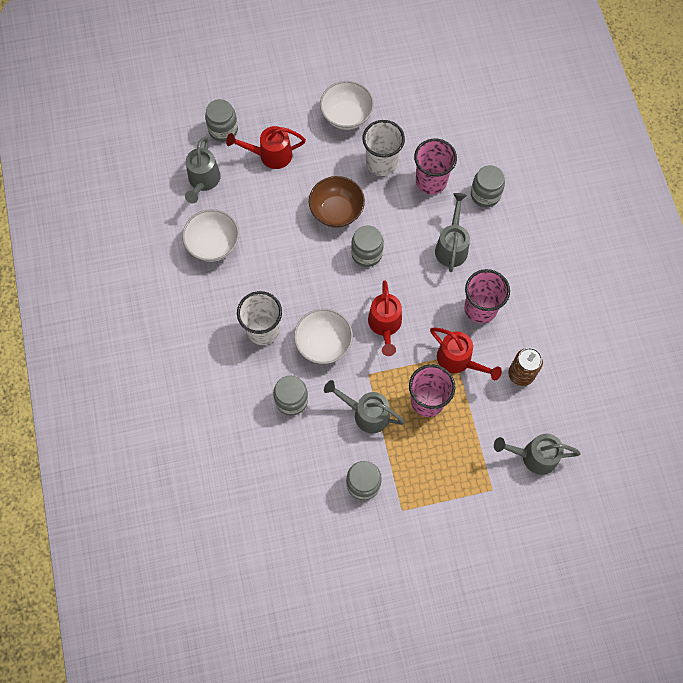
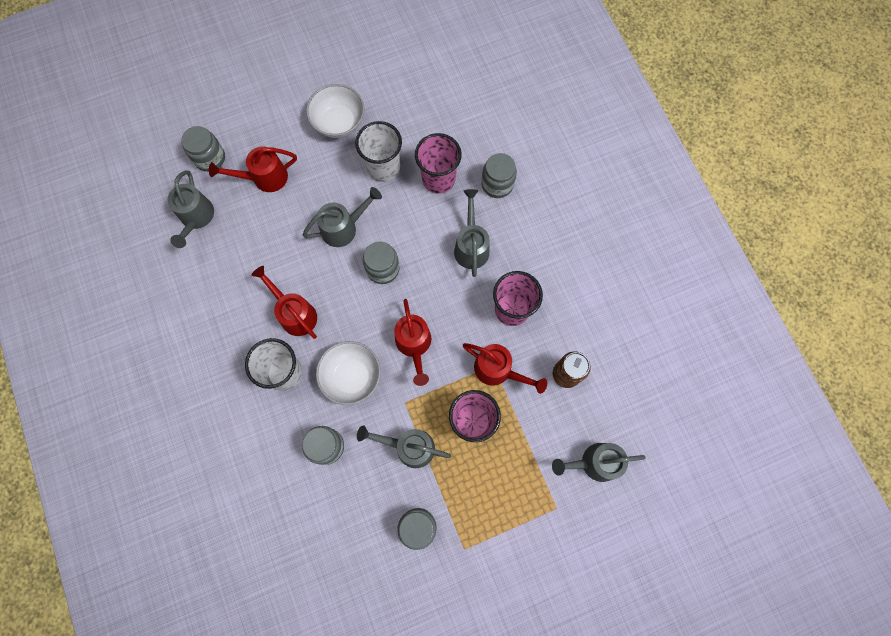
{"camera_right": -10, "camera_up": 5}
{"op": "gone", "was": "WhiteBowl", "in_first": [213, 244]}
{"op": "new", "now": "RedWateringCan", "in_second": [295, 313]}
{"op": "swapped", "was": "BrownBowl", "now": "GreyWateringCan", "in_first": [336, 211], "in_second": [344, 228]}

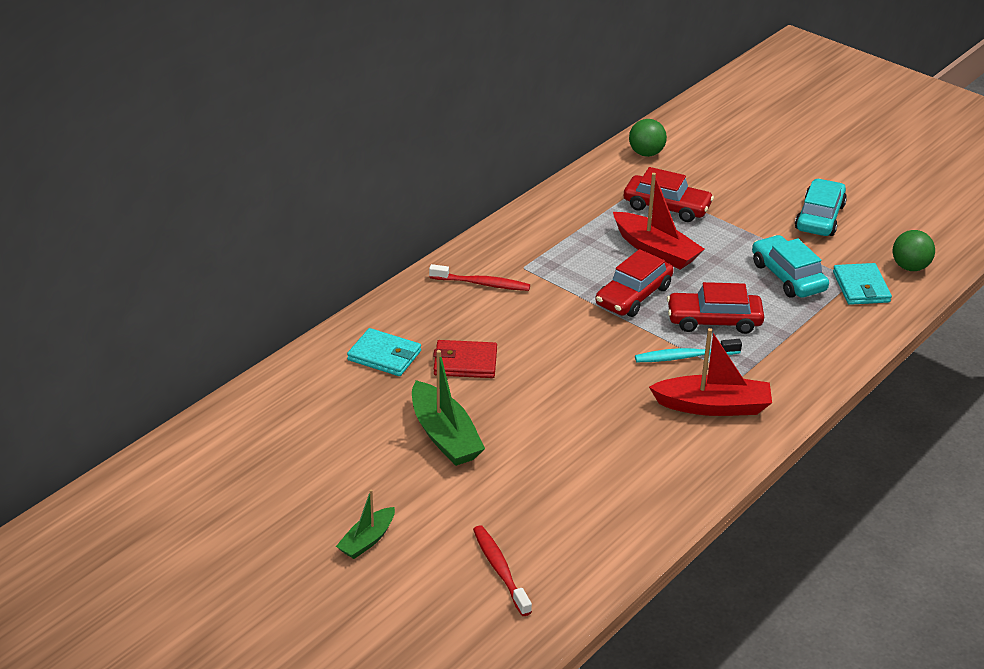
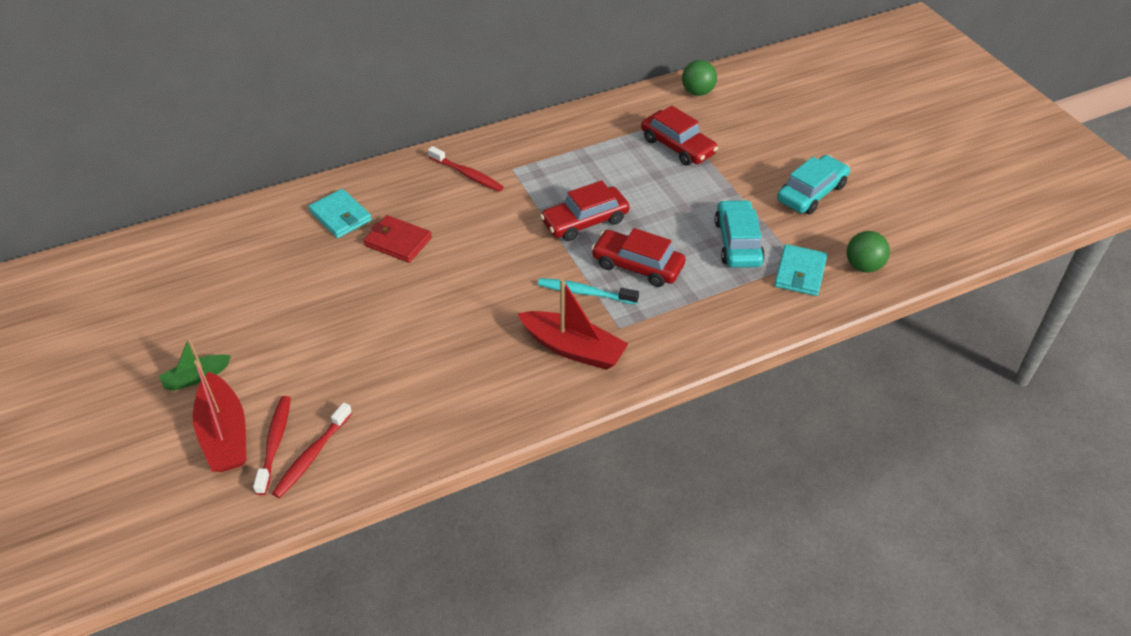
{"camera_right": 25, "camera_up": 10}
{"op": "gone", "was": "GreenBoat", "in_first": [444, 436]}
{"op": "new", "now": "RedToothbrush", "in_second": [312, 455]}
{"op": "shifted", "was": "RedBoat", "in_first": [656, 250], "in_second": [224, 434]}

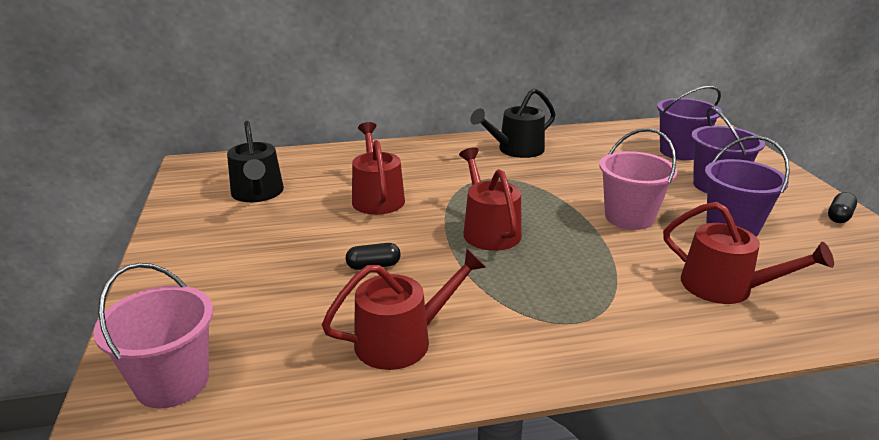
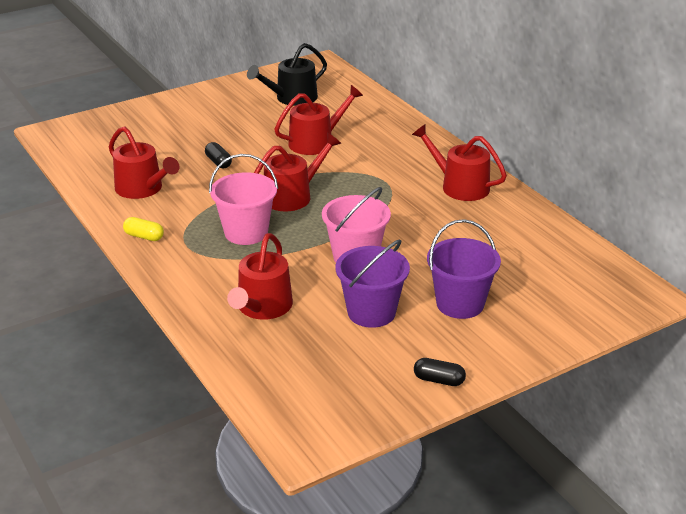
{"camera_right": 70, "camera_up": 5}
{"op": "gone", "was": "PurpleBucket", "in_first": [680, 152]}
{"op": "new", "now": "YellowCapsule", "in_second": [144, 236]}
{"op": "shifted", "was": "PinkBucket", "in_first": [172, 382], "in_second": [246, 232]}
{"op": "repainted", "was": "BlackWateringCan", "now": "RedWateringCan", "in_first": [516, 150], "in_second": [460, 186]}

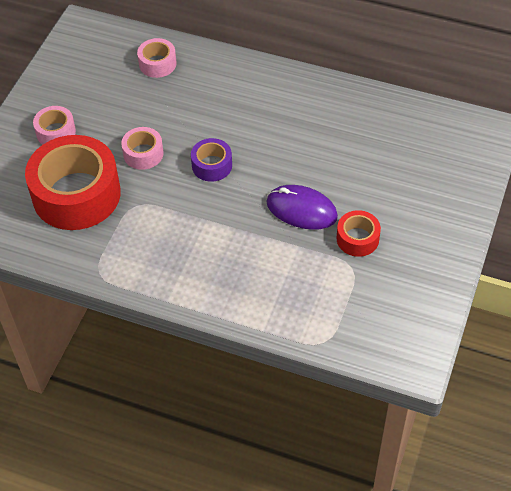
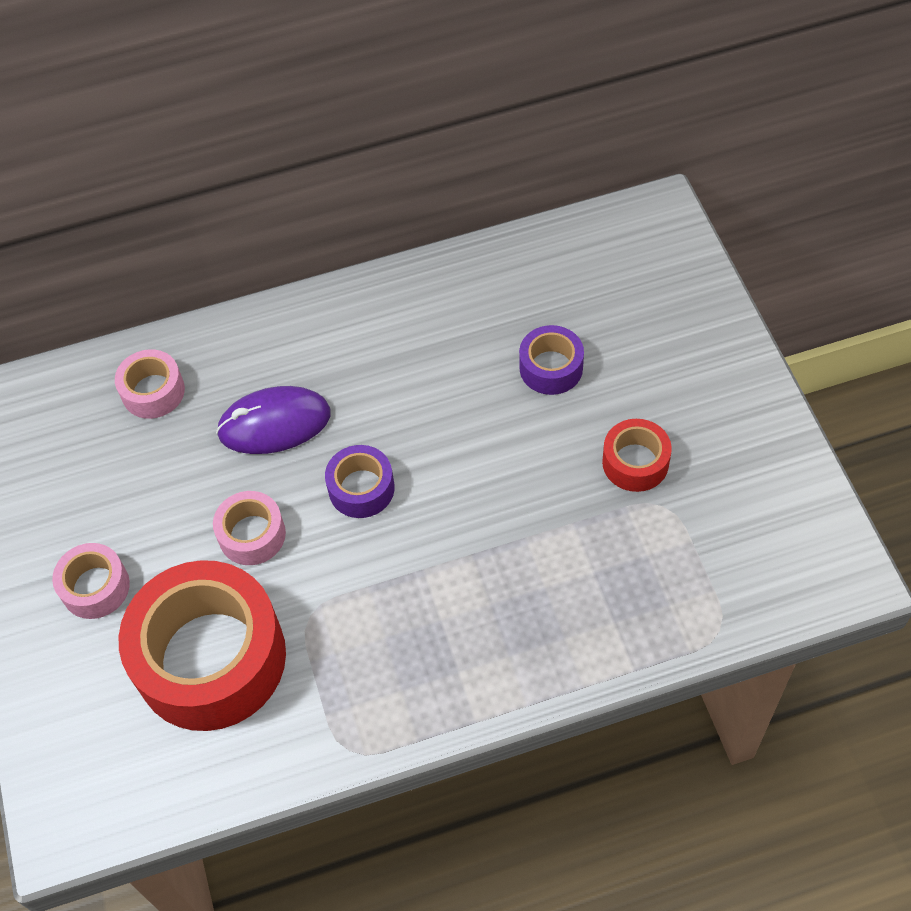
{"camera_right": -35, "camera_up": 5}
{"op": "new", "now": "PurpleTape", "in_second": [551, 368]}
{"op": "shifted", "was": "PurpleMouse", "in_first": [301, 209], "in_second": [274, 423]}

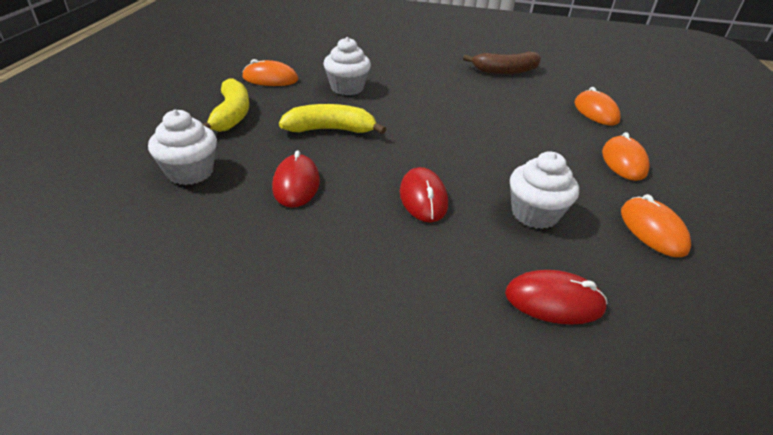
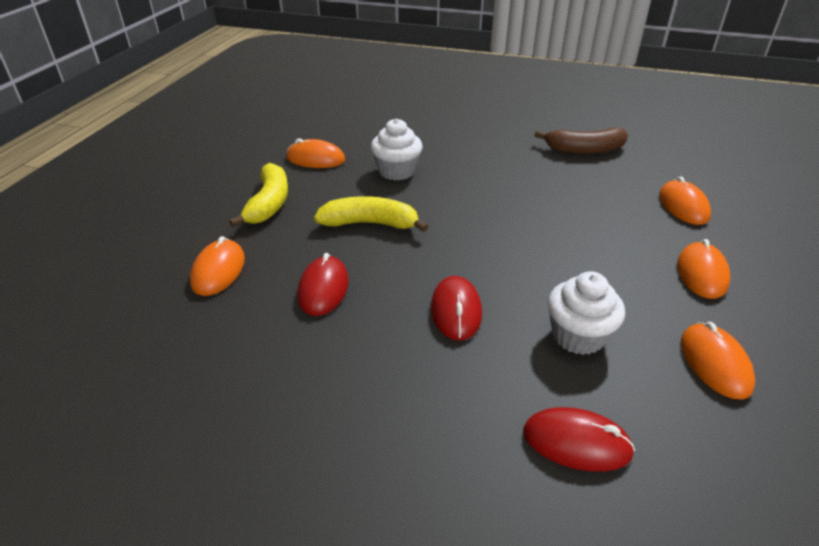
{"camera_right": 10, "camera_up": 0}
{"op": "swapped", "was": "WhiteCupcake", "now": "OrangeMouse", "in_first": [190, 172], "in_second": [218, 271]}

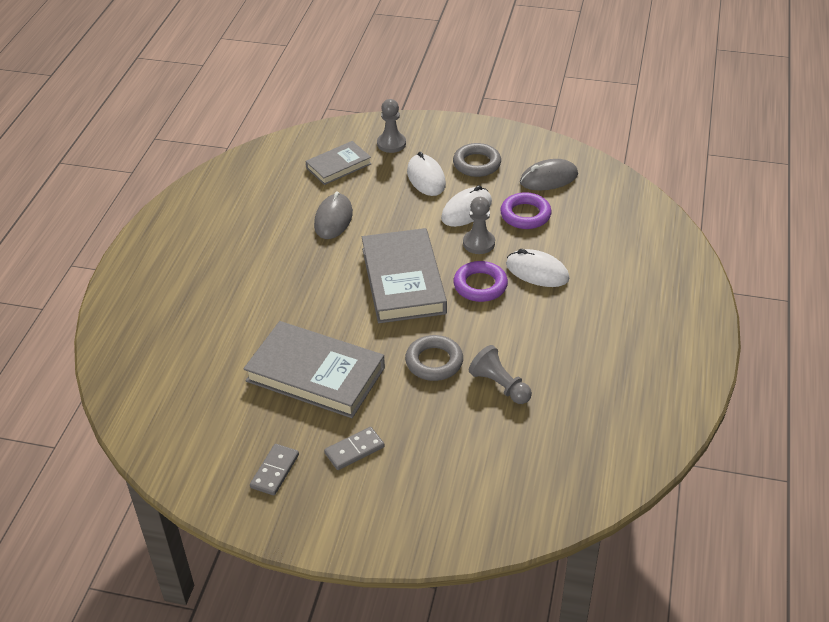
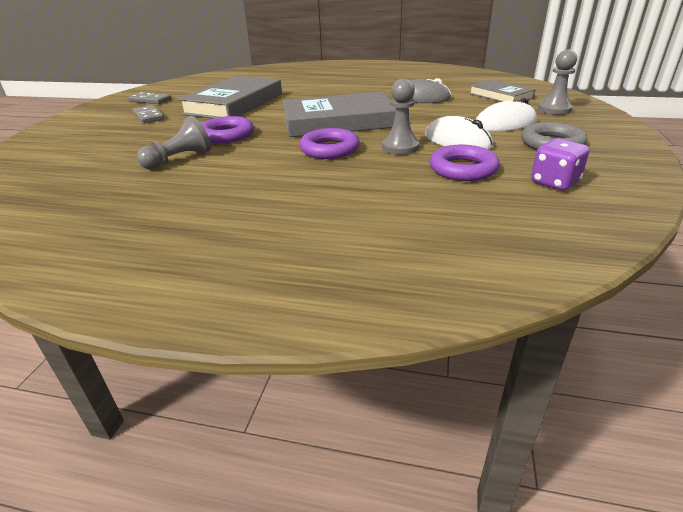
{"camera_right": 90, "camera_up": -10}
{"op": "gone", "was": "WhiteMouse", "in_first": [537, 272]}
{"op": "swapped", "was": "GreyMouse", "now": "PurpleDice", "in_first": [548, 178], "in_second": [554, 182]}
{"op": "repainted", "was": "GreyRing", "now": "PurpleRing", "in_first": [434, 362], "in_second": [227, 135]}

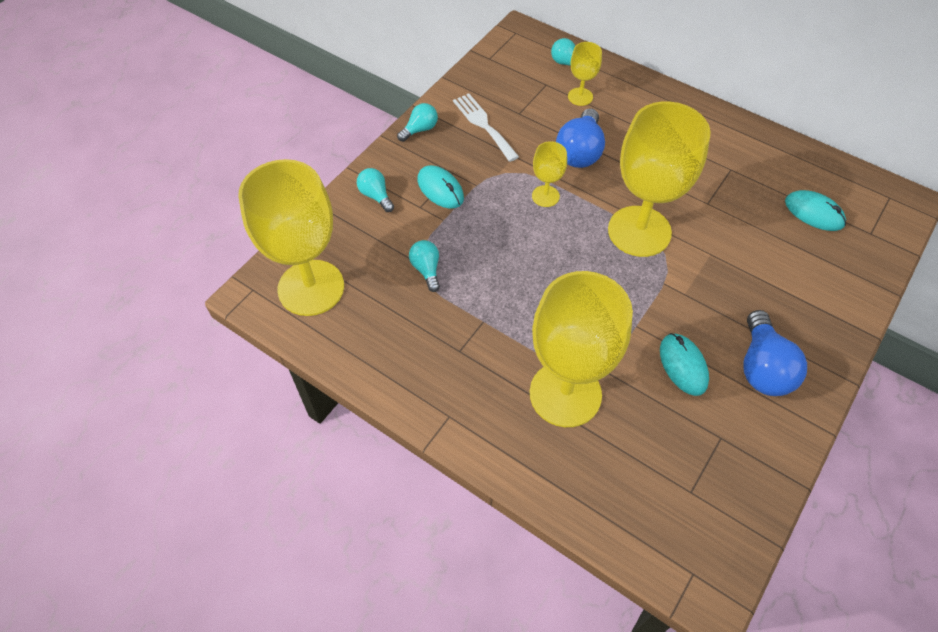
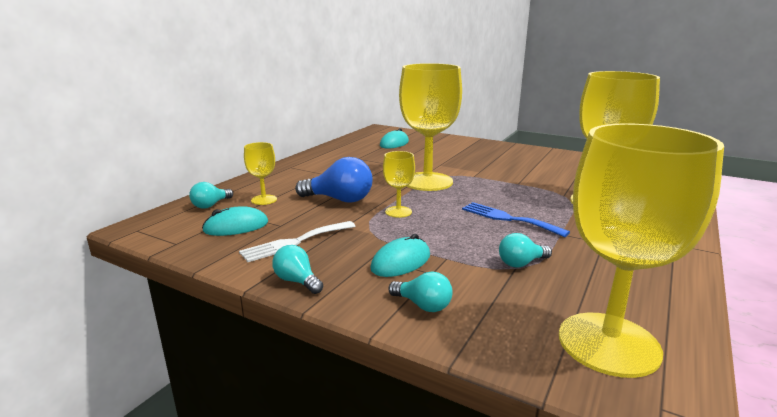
{"camera_right": -95, "camera_up": -35}
{"op": "gone", "was": "BlueLightBulb", "in_first": [762, 367]}
{"op": "new", "now": "BlueFork", "in_second": [508, 218]}
{"op": "shifted", "was": "TurquoiseMouse", "in_first": [683, 365], "in_second": [236, 227]}
{"op": "rotated", "was": "TurquoiseLightBulb", "in_first": [376, 196], "in_second": [423, 305], "clockwise": -105}

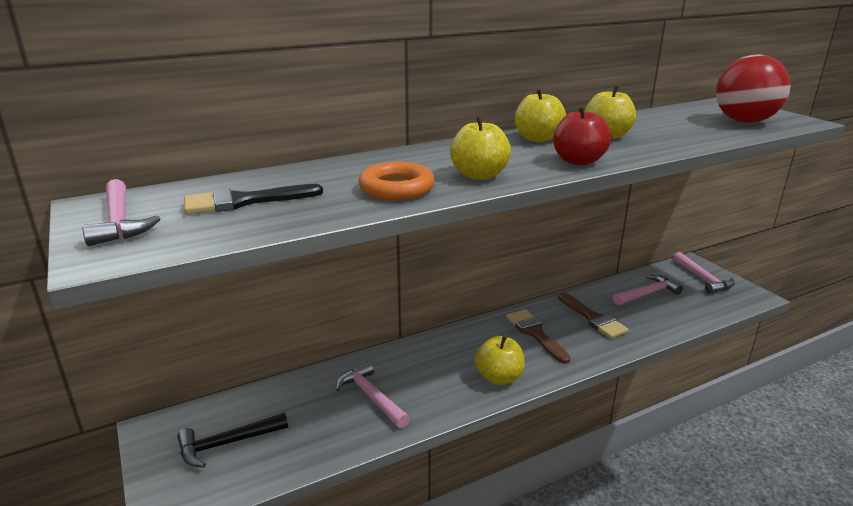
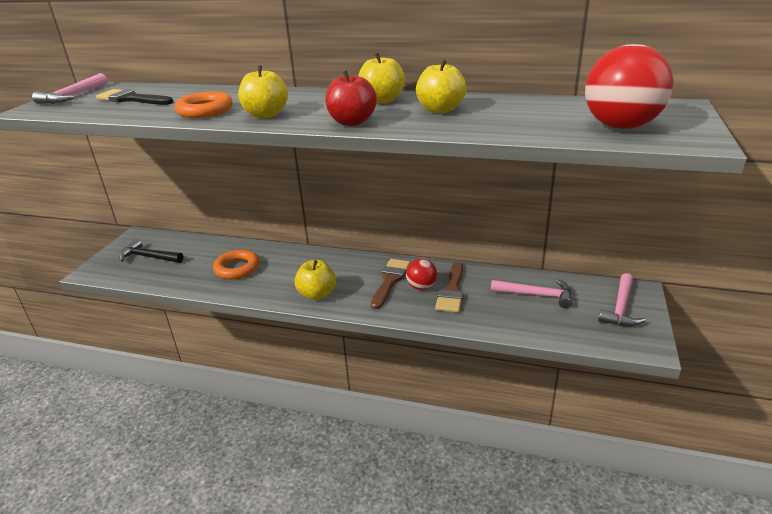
{"camera_right": 45, "camera_up": 5}
{"op": "new", "now": "RedBall", "in_second": [421, 287]}
{"op": "swapped", "was": "PinkHammer", "now": "OrangeRing", "in_first": [371, 397], "in_second": [237, 268]}

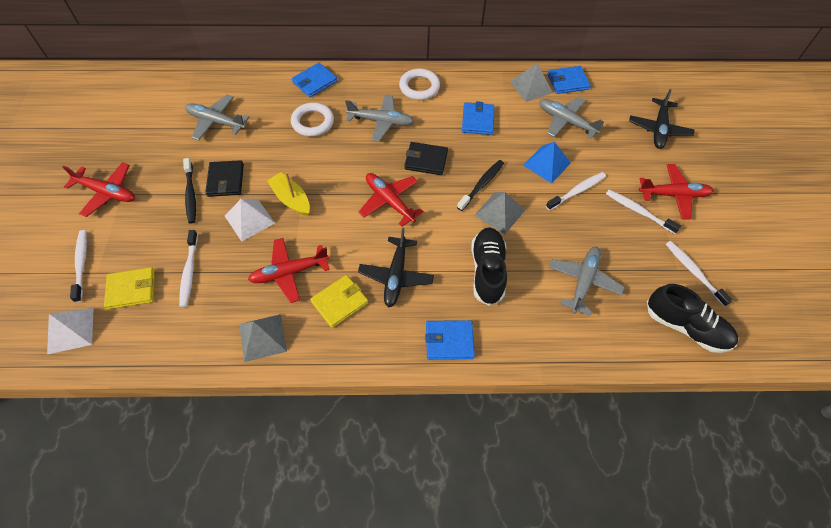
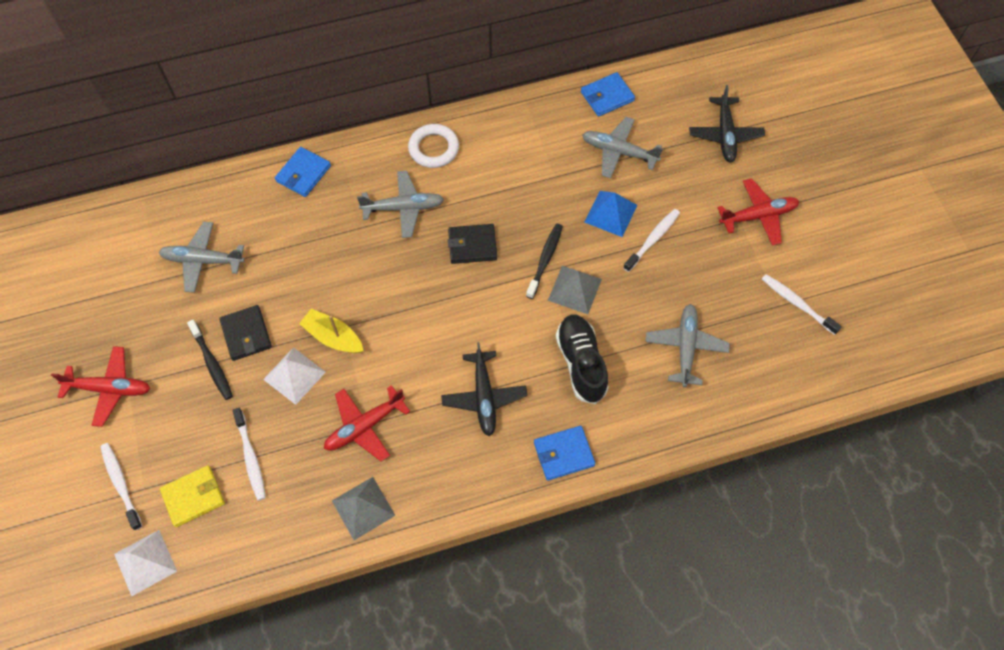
{"camera_right": -15, "camera_up": 5}
{"op": "gone", "was": "WhiteRing", "in_first": [312, 122]}
{"op": "gone", "was": "YellowWallet", "in_first": [339, 302]}
{"op": "gone", "was": "RedPlane", "in_first": [389, 201]}
{"op": "gone", "was": "BlueWallet", "in_first": [477, 120]}
{"op": "gone", "was": "GreyPyramid", "in_first": [531, 87]}
{"op": "gone", "was": "WhiteToothbrush", "in_first": [638, 211]}
{"op": "gone", "was": "BlackShoe", "in_first": [686, 327]}

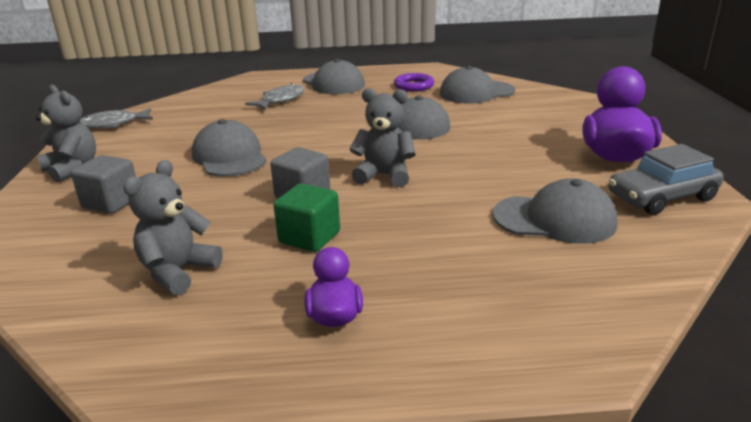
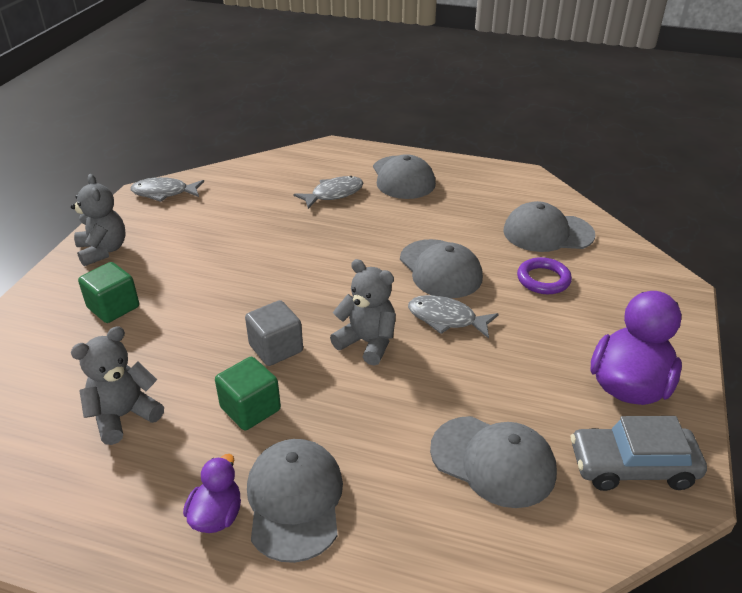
{"camera_right": 20, "camera_up": 10}
{"op": "new", "now": "GreyFish", "in_second": [446, 319]}
{"op": "shifted", "was": "GreyCap", "in_first": [229, 156], "in_second": [295, 500]}
{"op": "shifted", "was": "PurpleRing", "in_first": [414, 86], "in_second": [543, 279]}
{"op": "repainted", "was": "GreyCube", "now": "GreenCube", "in_first": [111, 202], "in_second": [113, 307]}

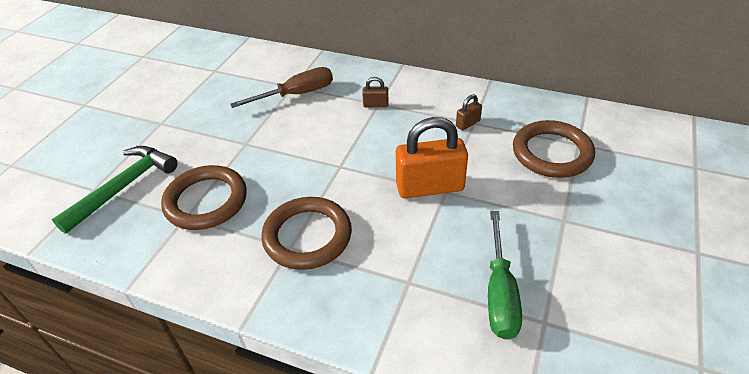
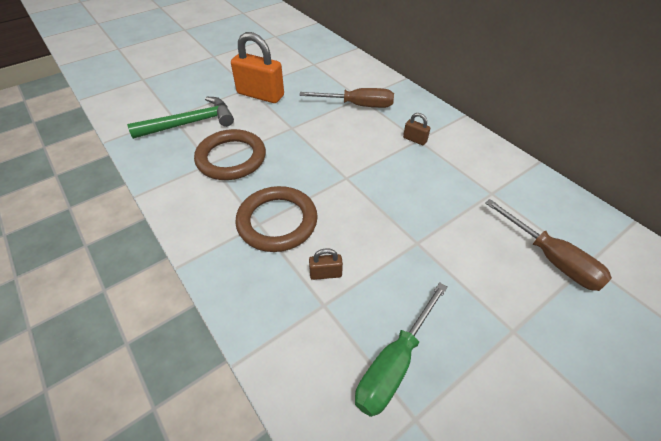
{"camera_right": 30, "camera_up": 5}
{"op": "shifted", "was": "OrangePadlock", "in_first": [430, 187], "in_second": [260, 95]}
{"op": "shifted", "was": "BrownPadlock", "in_first": [468, 124], "in_second": [325, 274]}
{"op": "swapped", "was": "BrownRing", "now": "BrownScrewdriver", "in_first": [552, 153], "in_second": [551, 258]}

